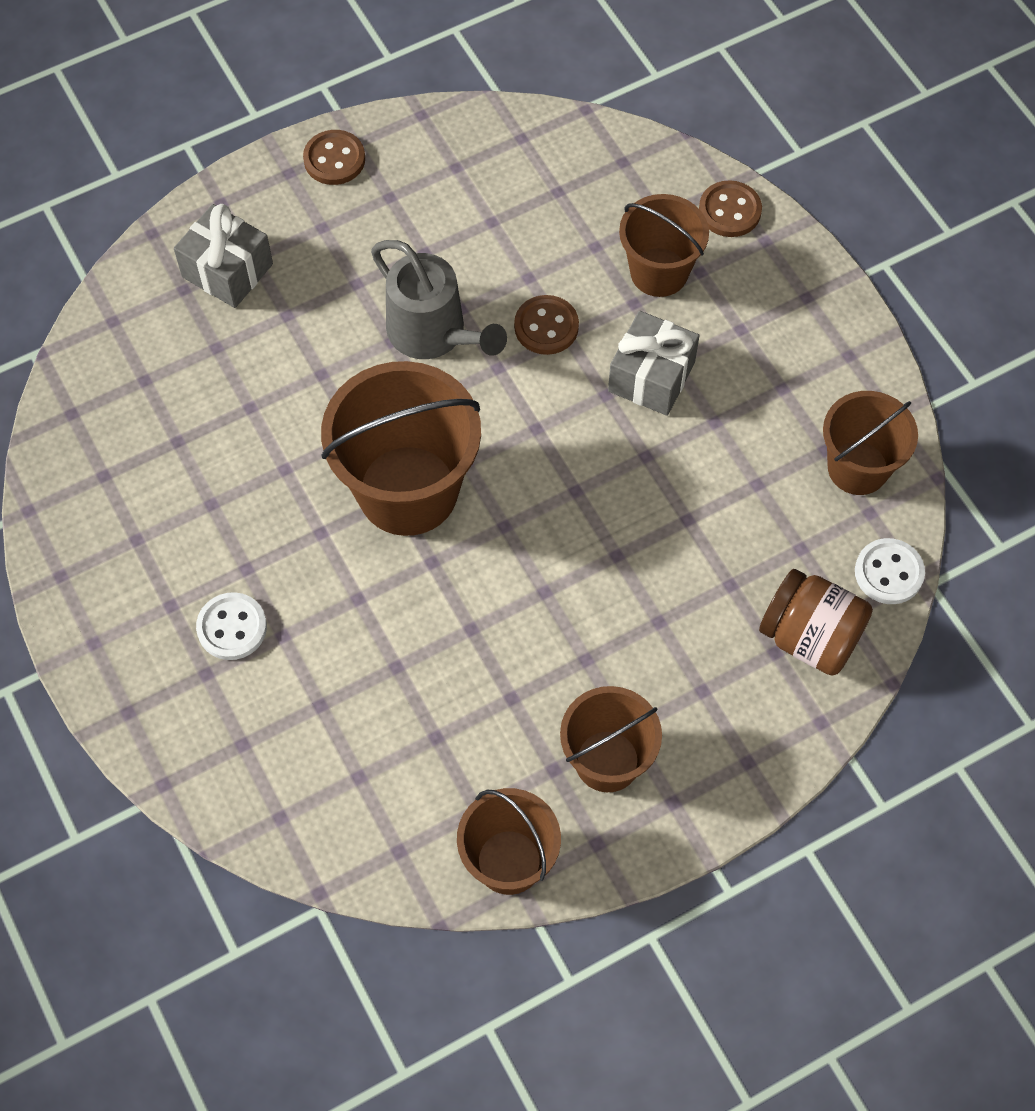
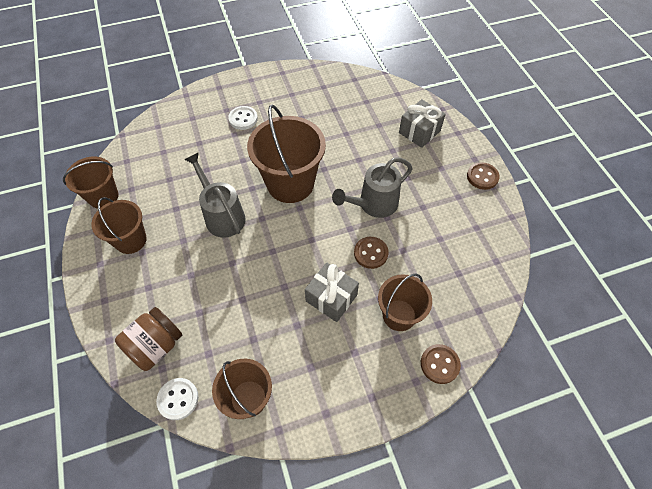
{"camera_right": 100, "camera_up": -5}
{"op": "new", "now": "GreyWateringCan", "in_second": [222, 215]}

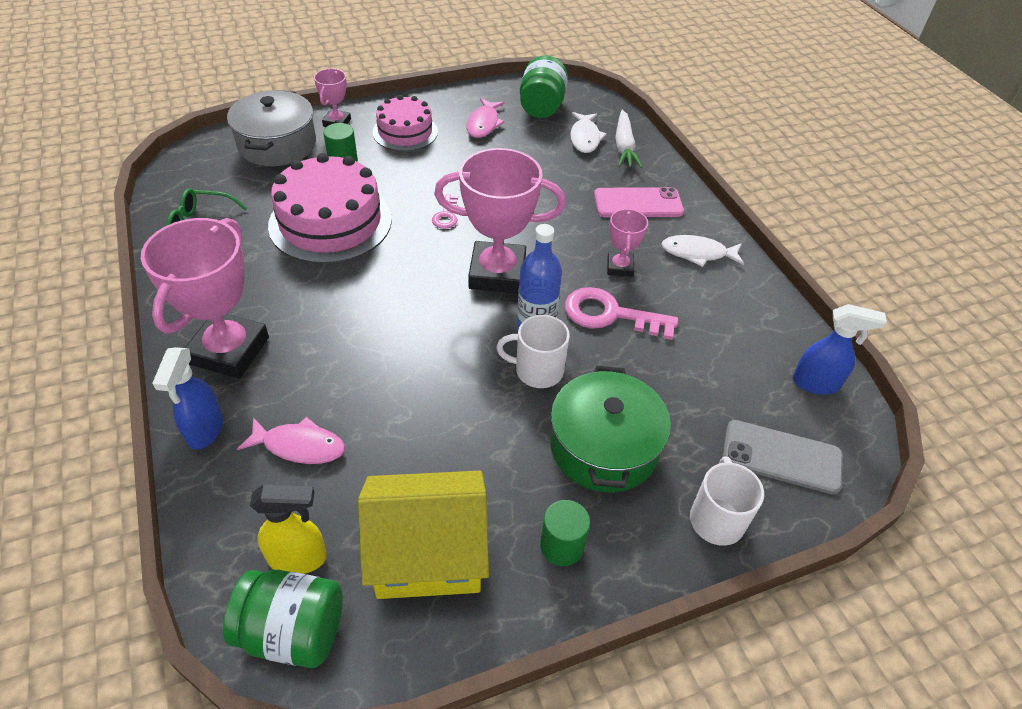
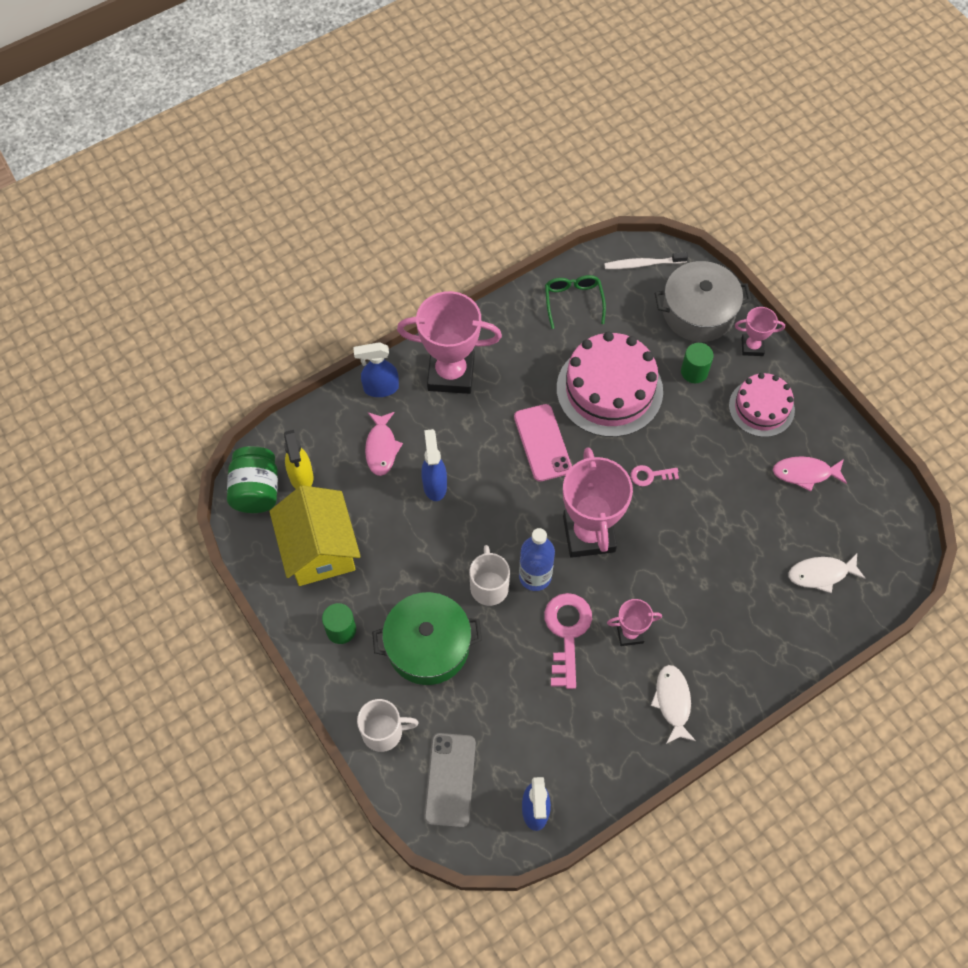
{"camera_right": 80, "camera_up": 15}
{"op": "gone", "was": "GreenJar", "in_first": [541, 107]}
{"op": "gone", "was": "WhiteCarrot", "in_first": [624, 147]}
{"op": "new", "now": "BlueSprayBottle", "in_second": [434, 485]}
{"op": "new", "now": "WhiteToothbrush", "in_second": [643, 264]}
{"op": "shifted", "was": "PinkPhone", "in_first": [638, 203], "in_second": [542, 443]}

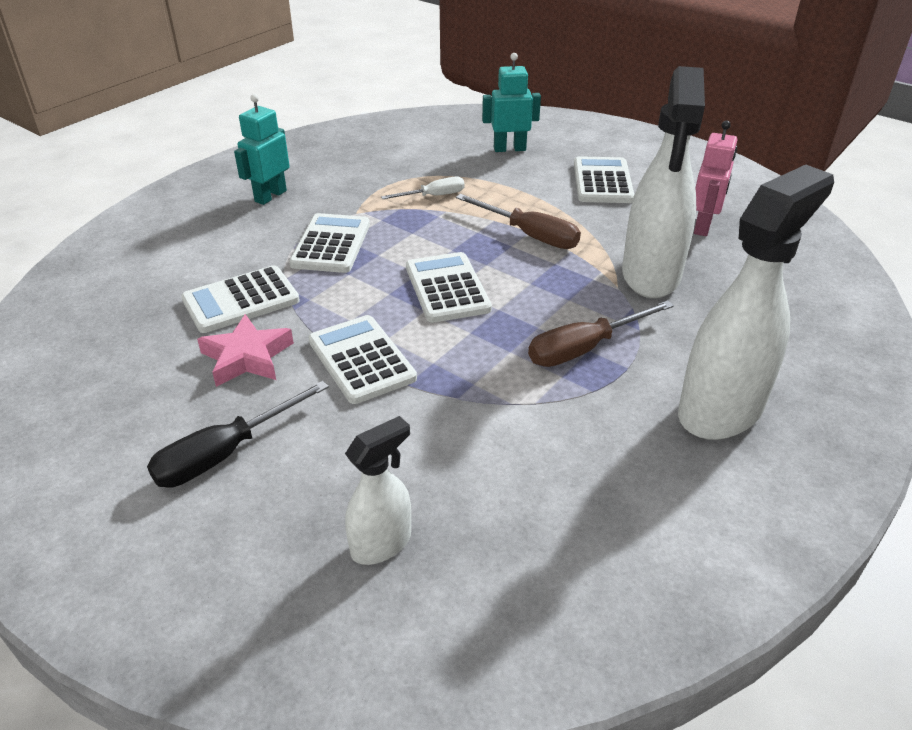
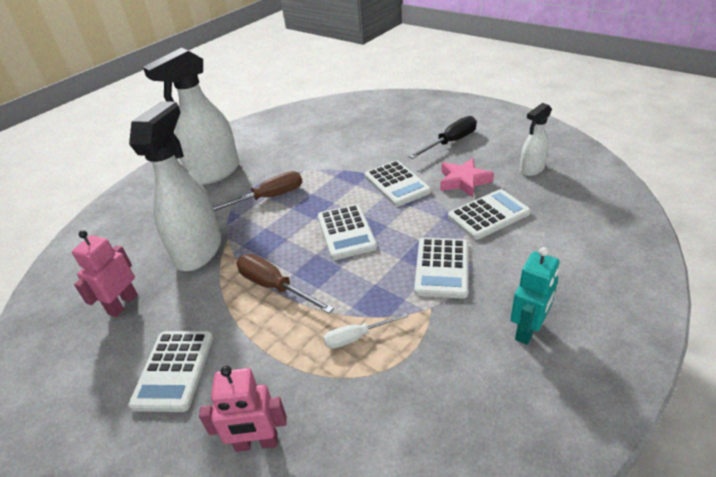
{"camera_right": -175, "camera_up": 0}
{"op": "shifted", "was": "WhiteSprayBottle", "in_first": [382, 543], "in_second": [531, 169]}
{"op": "repainted", "was": "TurquoiseRobot", "now": "PinkRobot", "in_first": [509, 149], "in_second": [256, 443]}

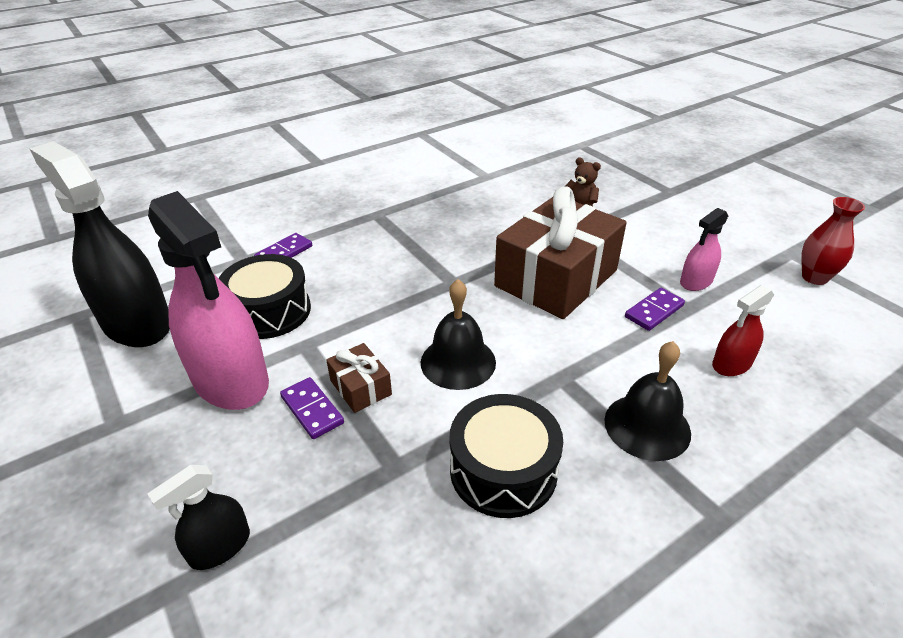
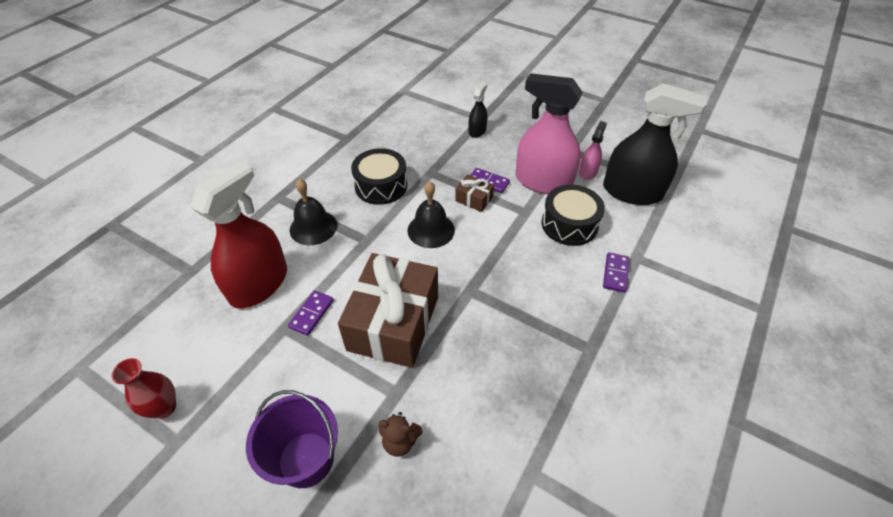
{"camera_right": 155, "camera_up": 10}
{"op": "new", "now": "PurpleBucket", "in_second": [306, 459]}
{"op": "shifted", "was": "PinkSprayBottle", "in_first": [696, 281], "in_second": [588, 172]}
{"op": "scaled", "was": "RedSprayBottle", "in_first": [731, 364], "in_second": [259, 284], "ratio": 2.1}

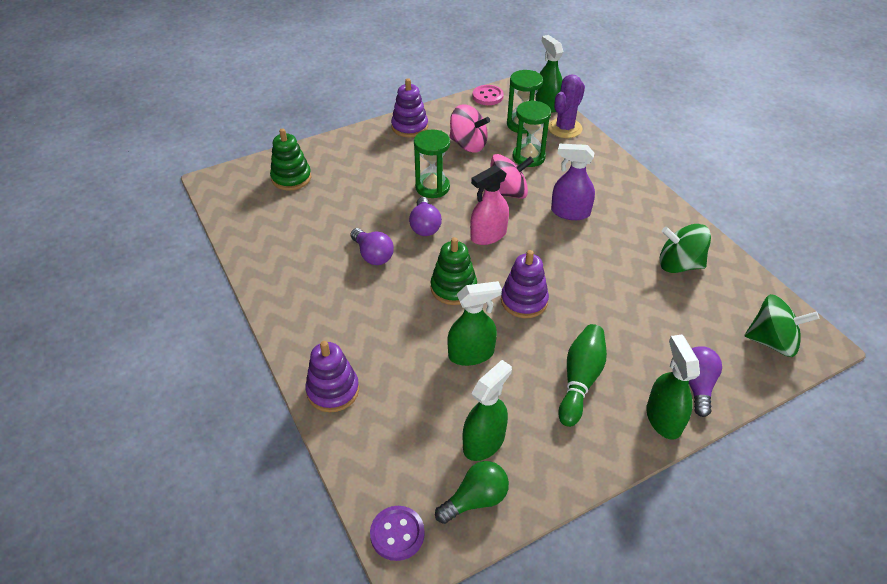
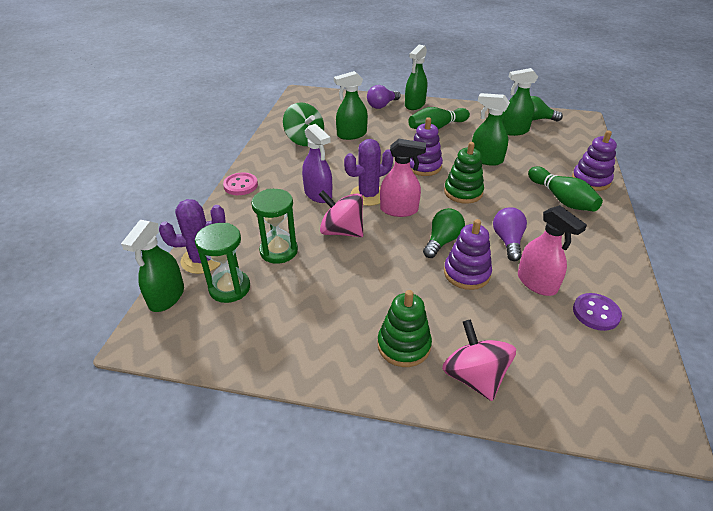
{"camera_right": -140, "camera_up": -5}
{"op": "gone", "was": "GreenHourglass", "in_first": [432, 187]}
{"op": "gone", "was": "GreenSpinningTop", "in_first": [772, 341]}
{"op": "new", "now": "GreenSprayBottle", "in_second": [351, 134]}
{"op": "new", "now": "PurpleCactus", "in_second": [368, 195]}
{"op": "new", "now": "PinkSprayBottle", "in_second": [537, 283]}
{"op": "new", "now": "GreenBowlingPin", "in_second": [561, 199]}
{"op": "shifted", "was": "GreenStackingToy", "in_first": [291, 178], "in_second": [404, 345]}
{"op": "shifted", "was": "PurpleButton", "in_first": [397, 534], "in_second": [596, 313]}
{"op": "shifted", "was": "PurpleStackingToy", "in_first": [409, 127], "in_second": [466, 273]}
{"op": "shifted", "was": "PinkSpinningTop", "in_first": [468, 144], "in_second": [474, 377]}
{"op": "shifted", "was": "PinkButton", "in_first": [487, 96], "in_second": [240, 185]}
{"op": "repainted", "was": "PurpleLightBulb", "now": "GreenLightBulb", "in_first": [425, 226], "in_second": [442, 241]}

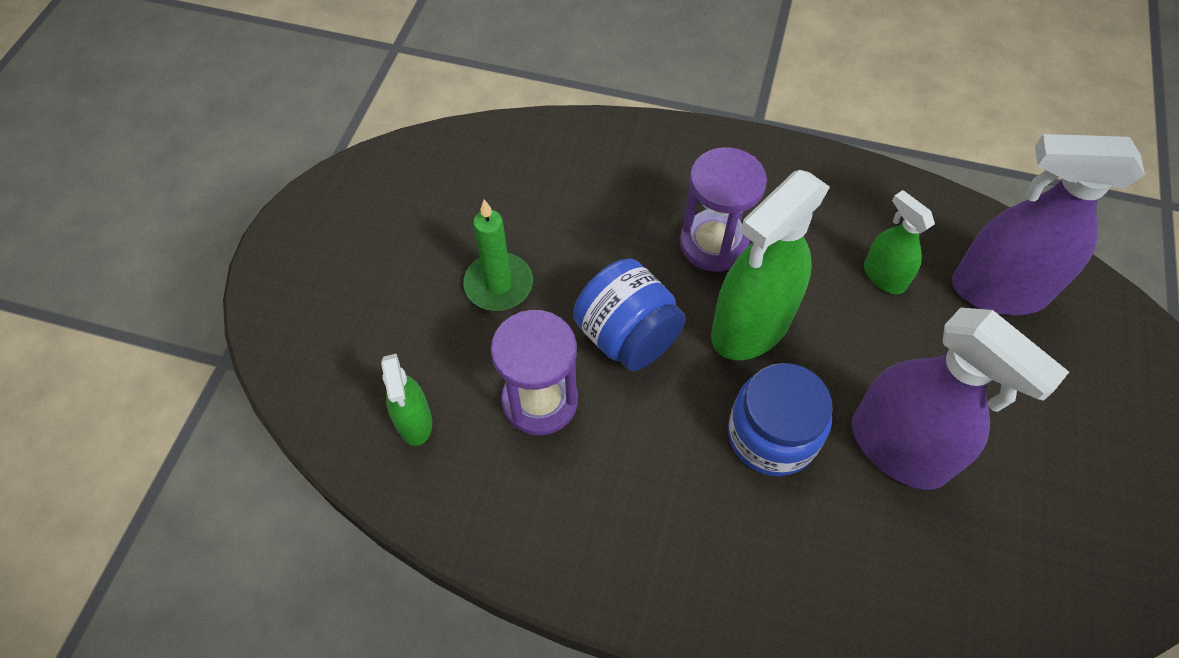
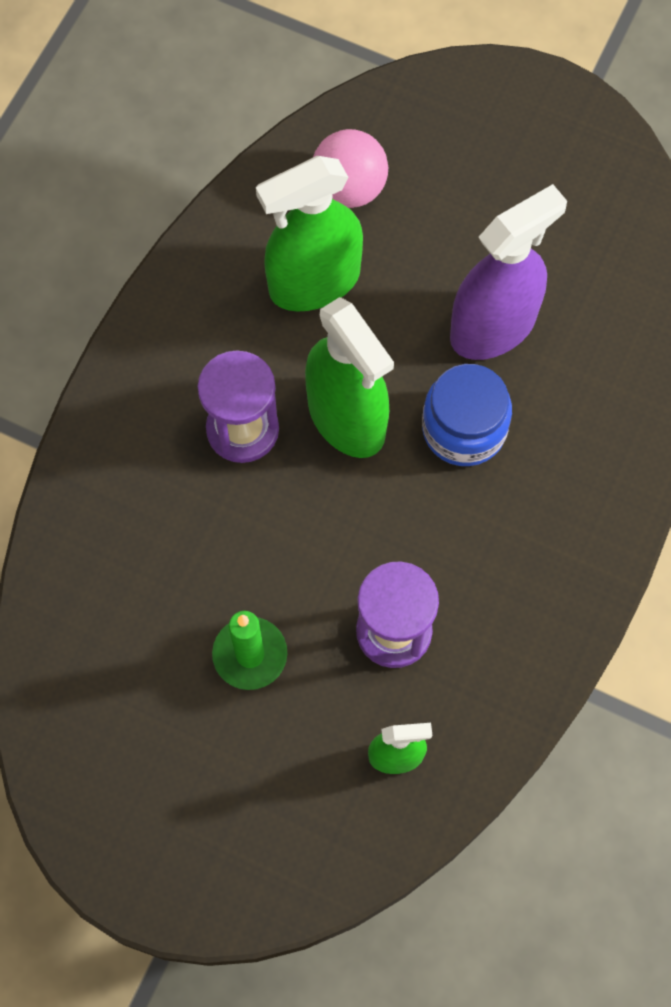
{"camera_right": -80, "camera_up": 10}
{"op": "gone", "was": "BlueJar", "in_first": [627, 336]}
{"op": "swapped", "was": "PurpleSprayBottle", "now": "PinkBall", "in_first": [998, 290], "in_second": [349, 188]}
{"op": "scaled", "was": "GreenSprayBottle", "in_first": [884, 276], "in_second": [314, 282], "ratio": 1.92}

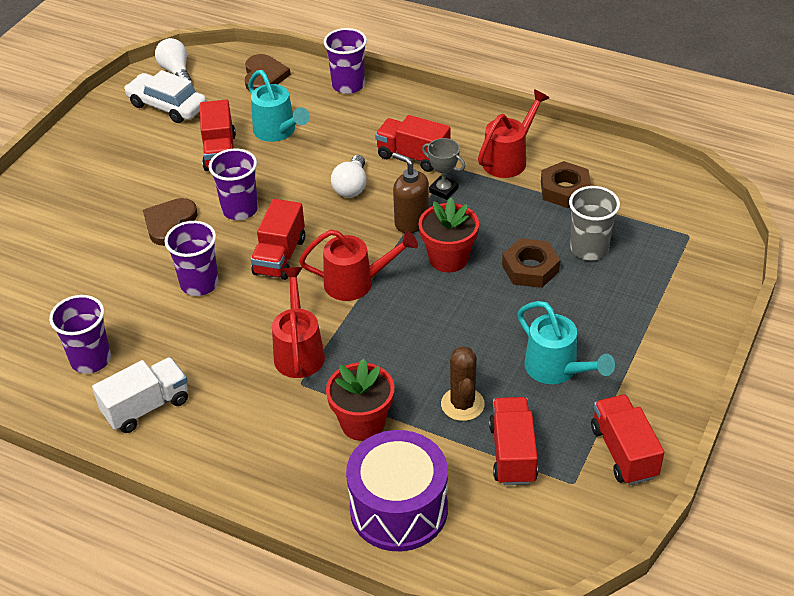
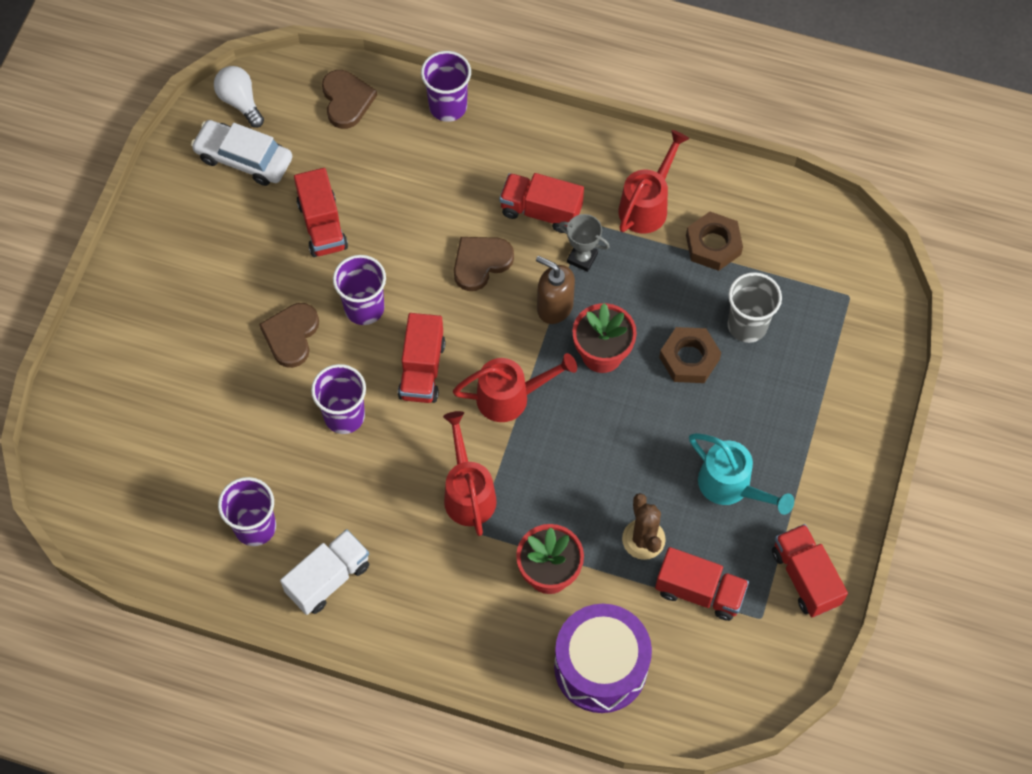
{"camera_right": -10, "camera_up": 20}
{"op": "gone", "was": "TurquoiseWateringCan", "in_first": [278, 132]}
{"op": "swapped", "was": "WhiteLightBulb", "now": "BrownHeart", "in_first": [351, 187], "in_second": [480, 263]}
{"op": "rotated", "was": "RedTruck", "in_first": [512, 453], "in_second": [699, 591], "clockwise": 120}

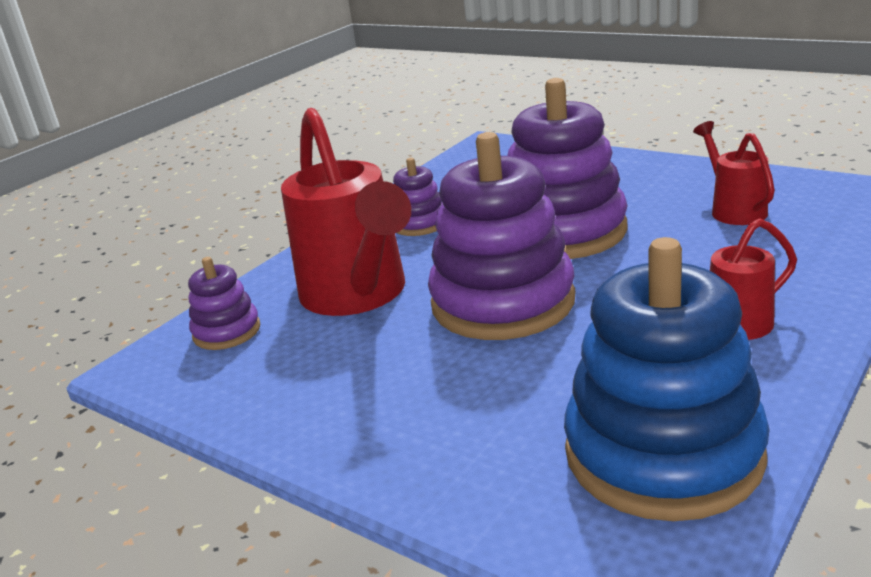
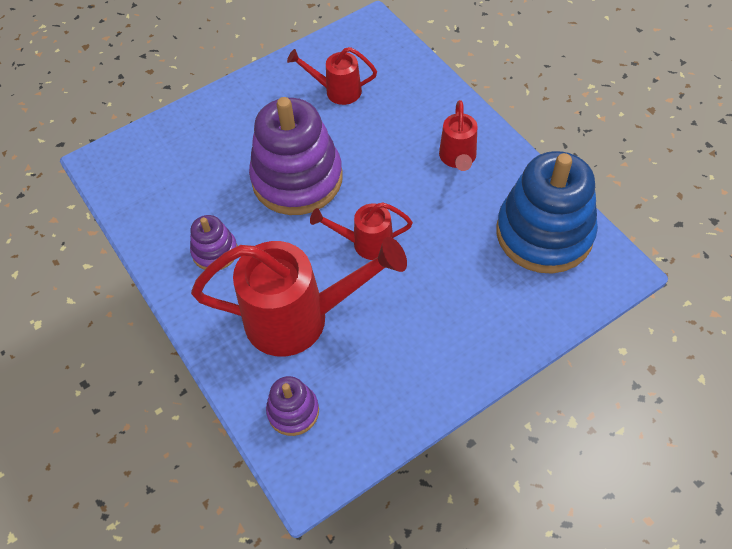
{"camera_right": -70, "camera_up": 30}
{"op": "swapped", "was": "PurpleStackingToy", "now": "RedWateringCan", "in_first": [503, 302], "in_second": [366, 243]}

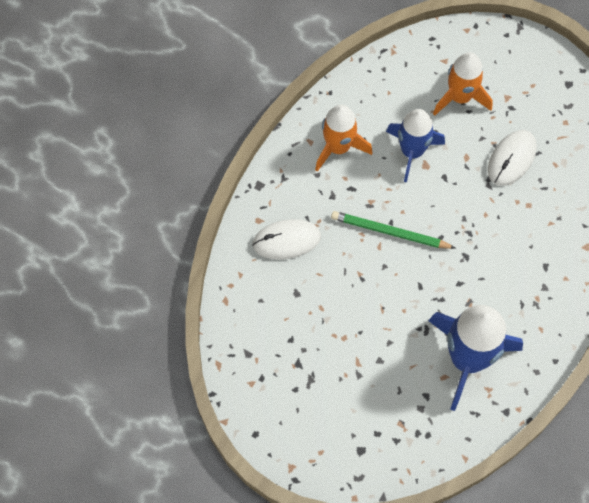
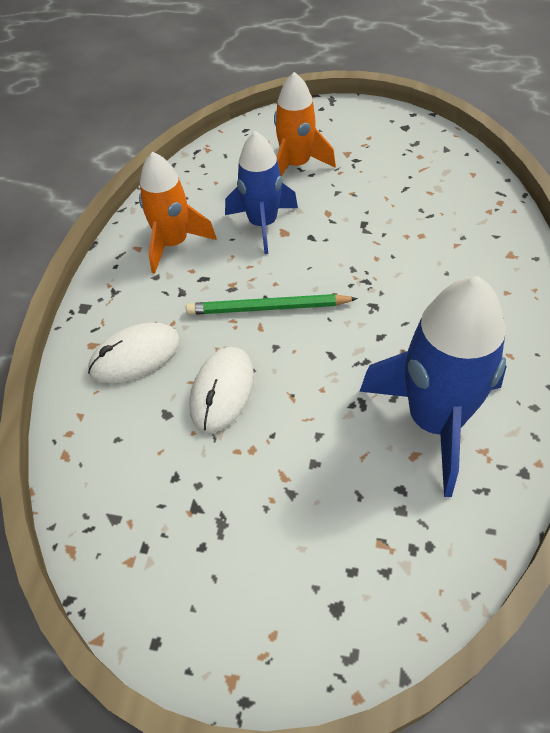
{"camera_right": -15, "camera_up": -15}
{"op": "shifted", "was": "WhiteMouse", "in_first": [511, 159], "in_second": [222, 391]}

